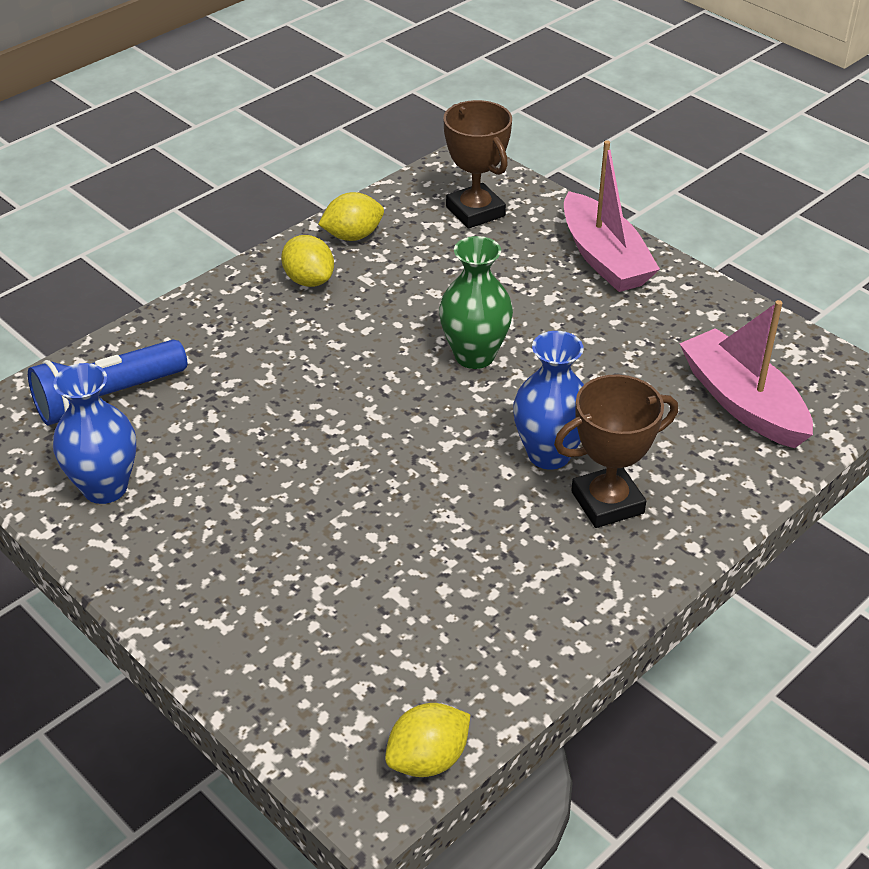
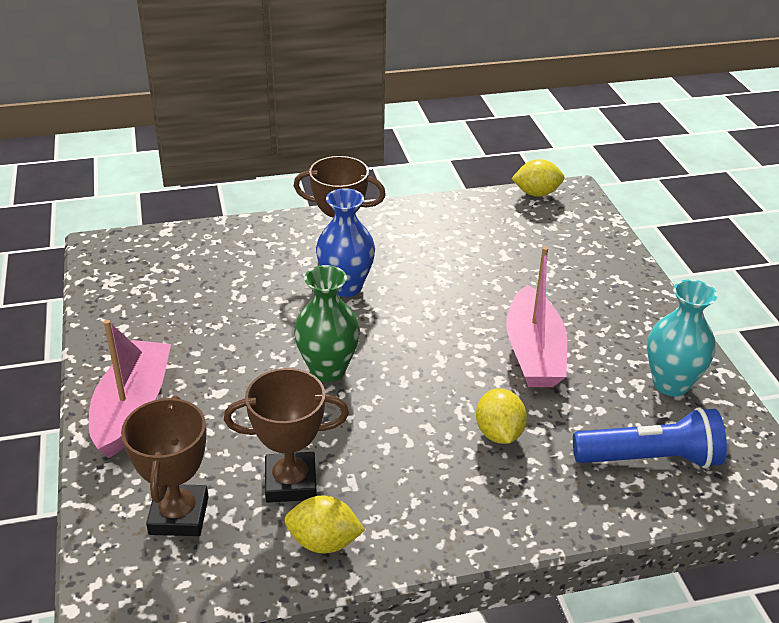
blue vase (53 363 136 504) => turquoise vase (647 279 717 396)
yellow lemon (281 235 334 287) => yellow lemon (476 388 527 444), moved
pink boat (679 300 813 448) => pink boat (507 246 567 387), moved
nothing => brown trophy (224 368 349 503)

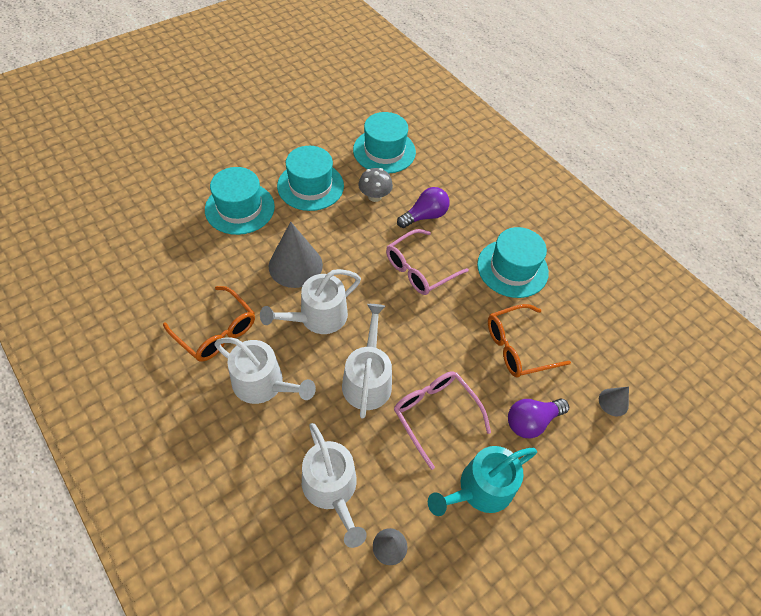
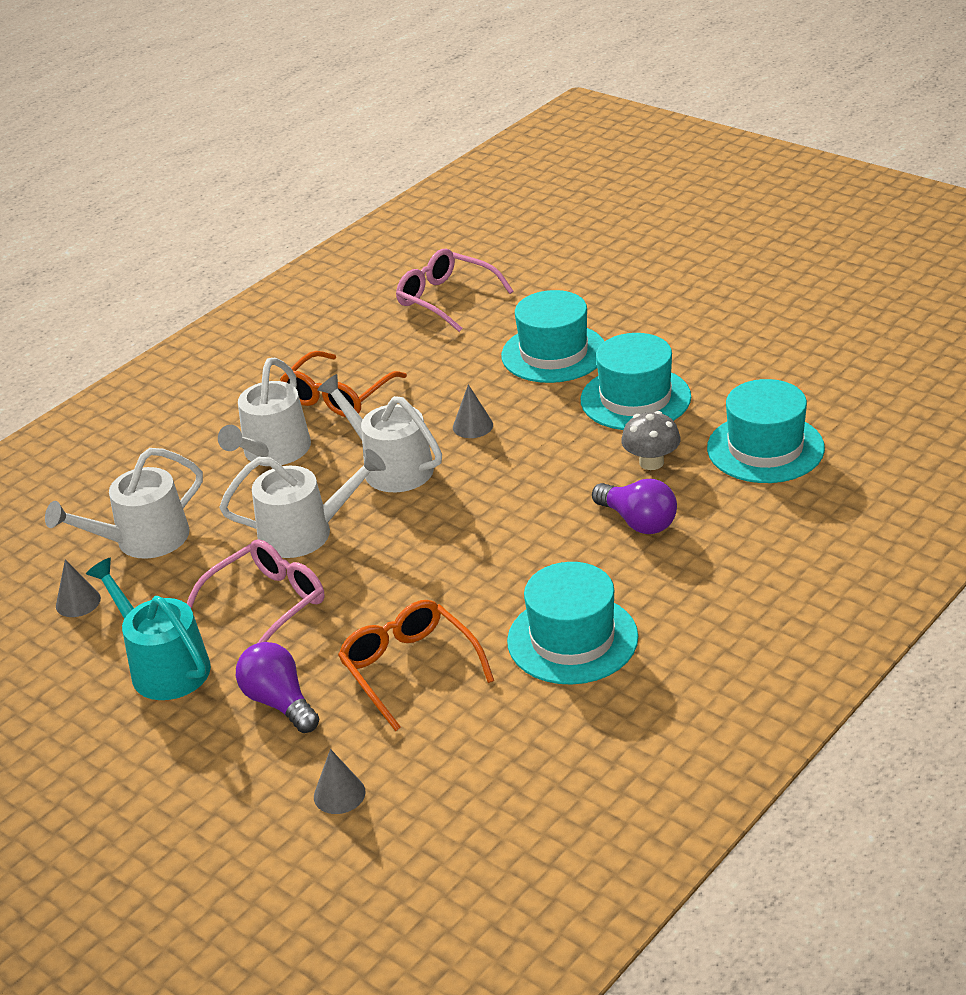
grey cone (269 222 323 288) => grey cone (453 384 493 438), x0.50
pink glasses (386 229 469 295) => pink glasses (396 249 514 332), moved

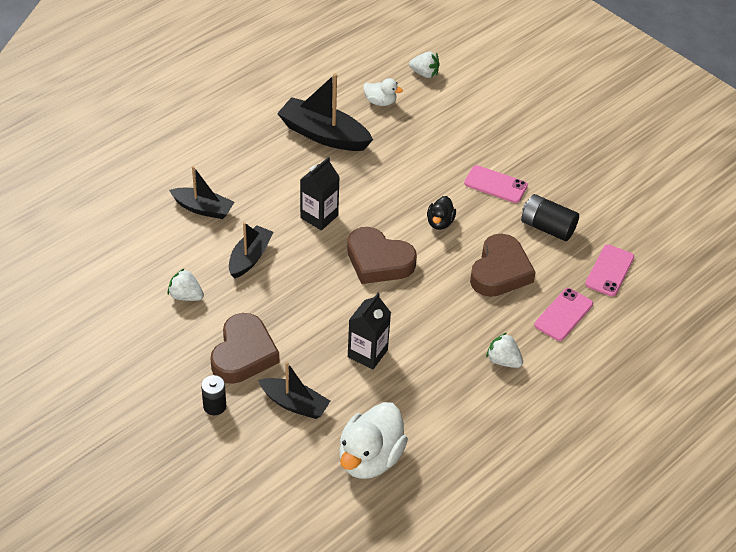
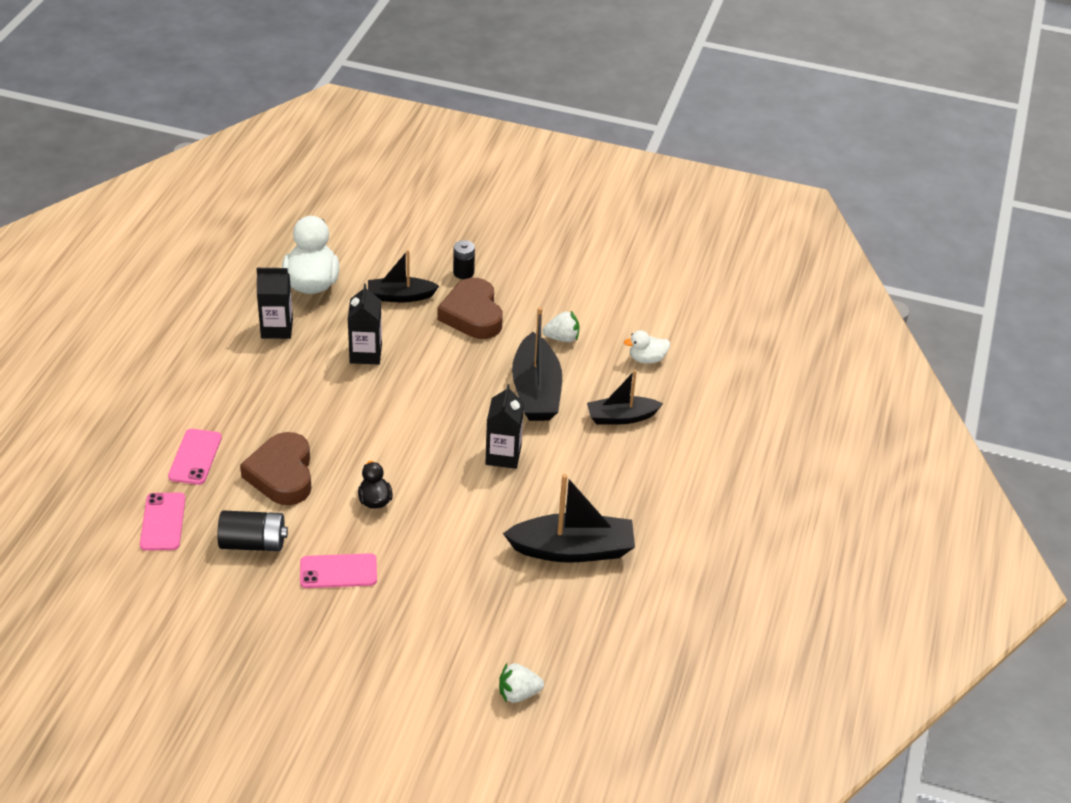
black boat (229 222 273 278) => black boat (512 307 562 421), x1.58
brown heart (347 227 417 284) => nothing
white duck (363 78 403 106) => white duck (624 330 670 364), moved
white strawberry (486 333 523 368) => nothing
nothing => black carton (257 268 293 339)

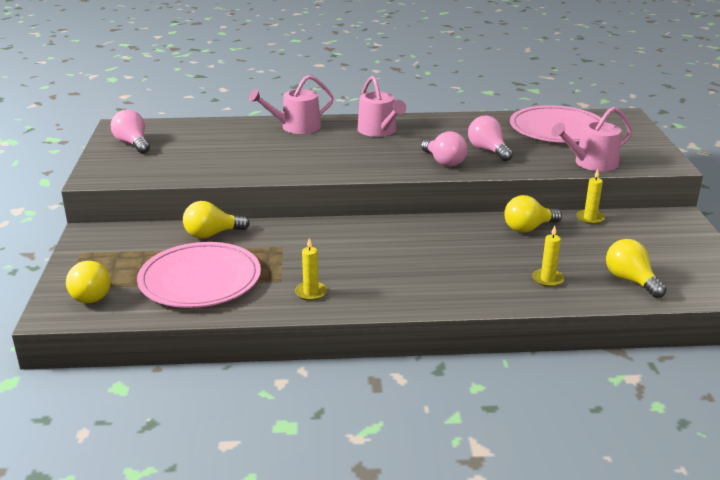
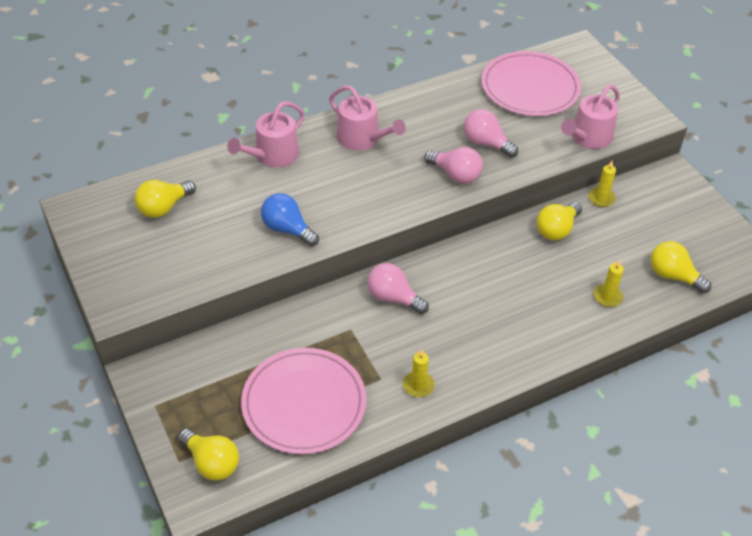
pink light bulb (111 110 150 154) => pink light bulb (367 263 429 314), moved
yellow light bulb (183 201 250 239) => yellow light bulb (135 180 196 218), moved
nothing => blue light bulb (261 193 319 246)

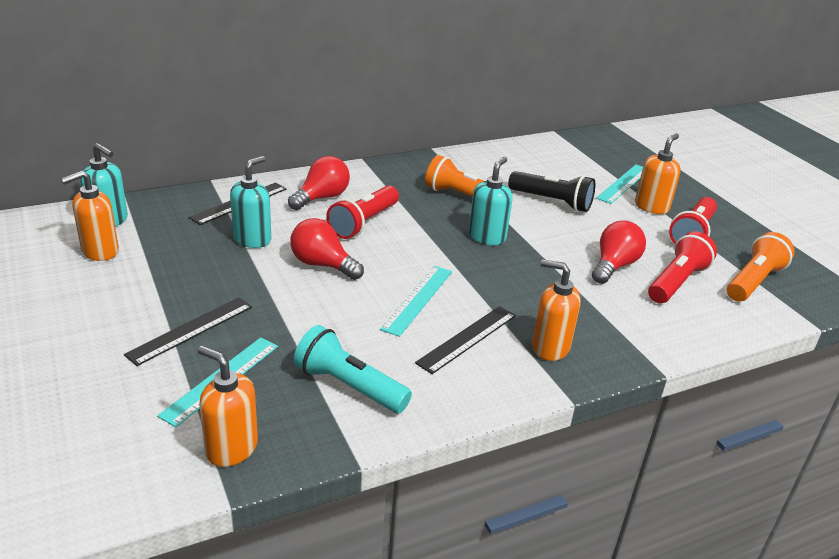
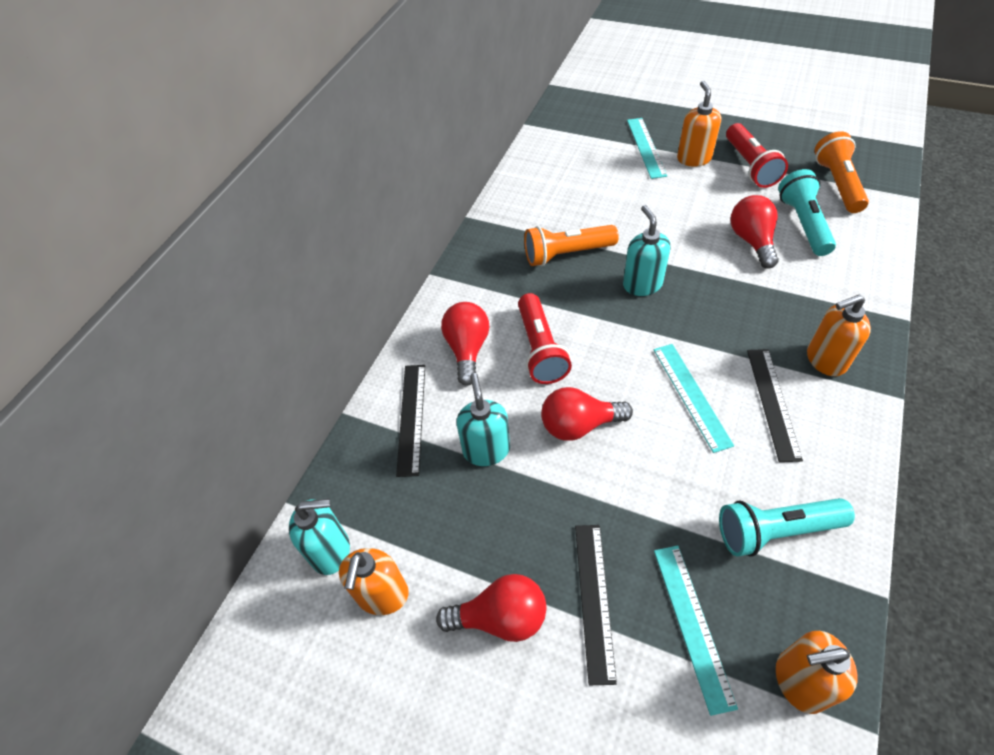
black flashlight (508 171 595 212) => nothing
red flashlight (648 231 717 303) => turquoise flashlight (778 169 836 256)
nothing => red light bulb (436 574 546 642)

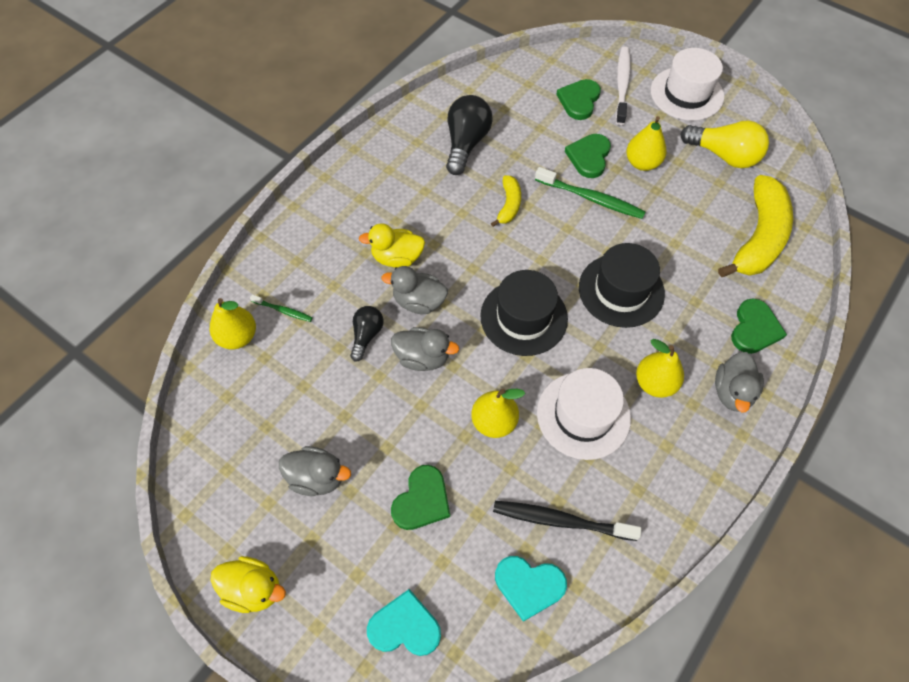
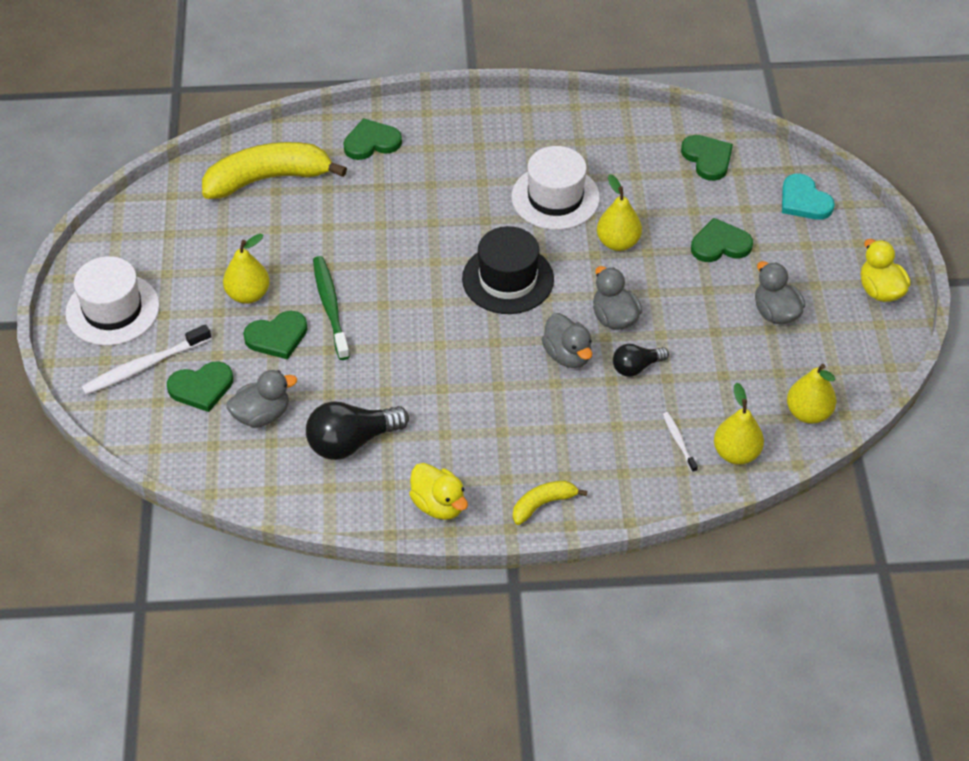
green toothbrush (250 295 313 322) => white toothbrush (663 412 698 473)
yellow duck (359 223 425 268) => yellow duck (409 463 468 520), moved
yellow banana (491 175 521 227) => yellow banana (513 481 587 525), moved
black toothbrush (493 501 641 541) => nothing
turquoise heart (495 556 567 622) => green heart (681 135 733 181)
black hat (579 243 665 328) => nothing
yellow pear (636 339 684 398) => yellow pear (787 364 837 424), moved
yellow light bulb (680 120 769 168) => nothing
grey duck (715 352 764 412) => grey duck (226 370 297 427), moved

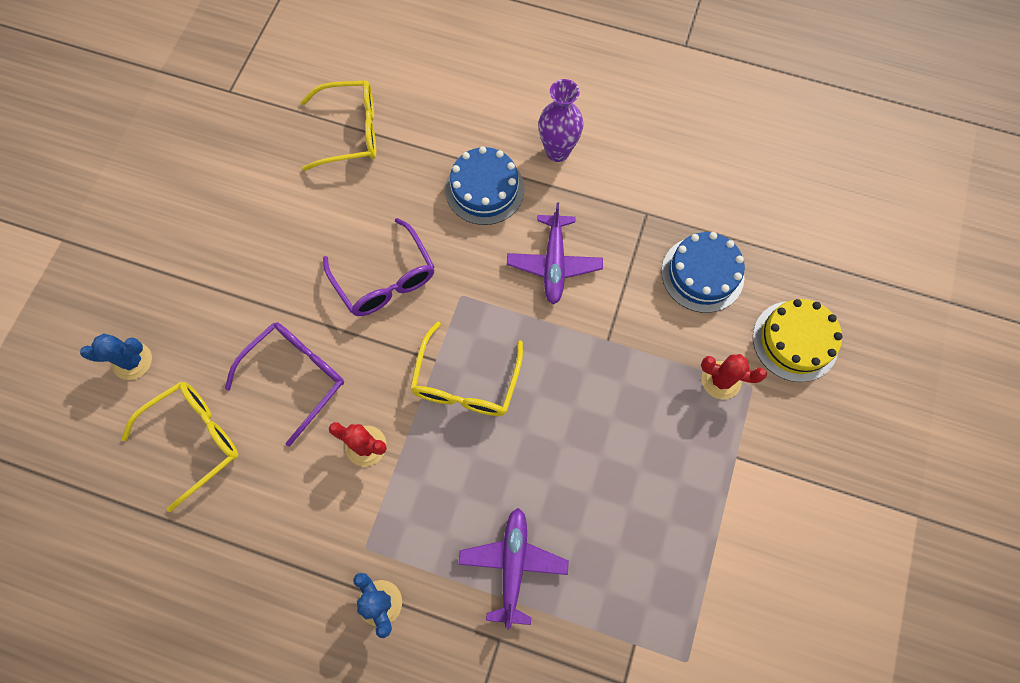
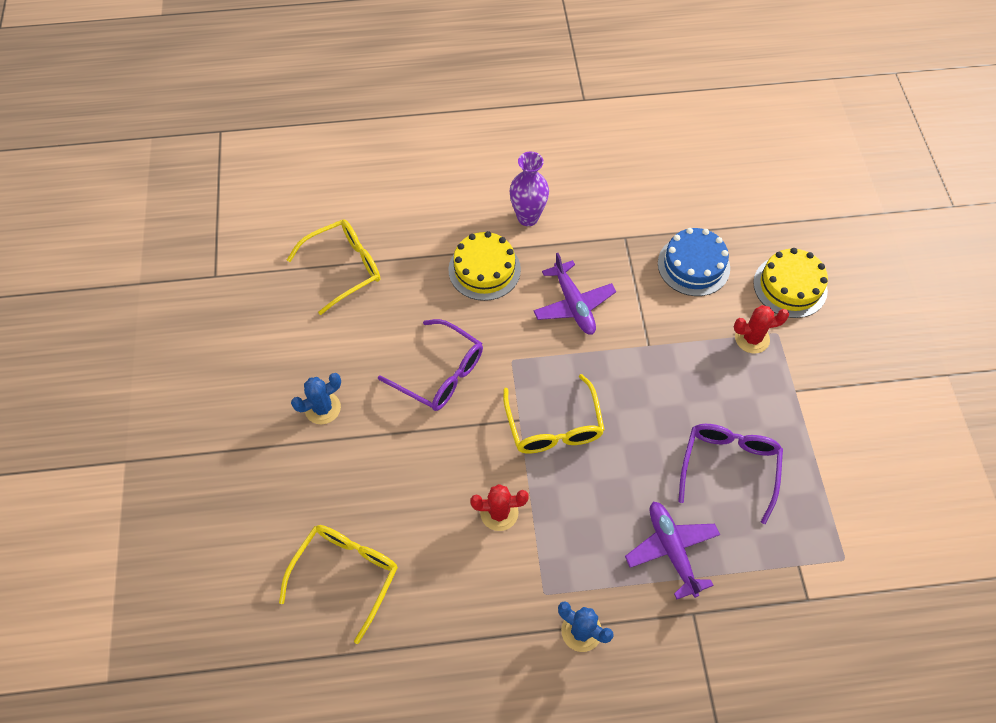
blue cactus (80 333 152 380) => blue cactus (291 373 341 424), moved
purple glasses (225 322 344 447) => purple glasses (678 424 783 524), moved
blue cake (445 146 524 225) => yellow cake (448 231 521 301)

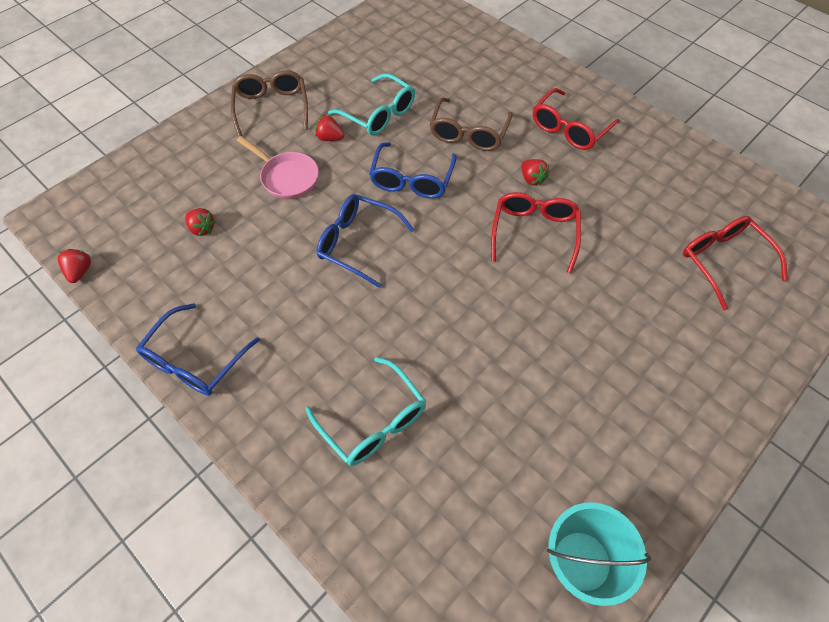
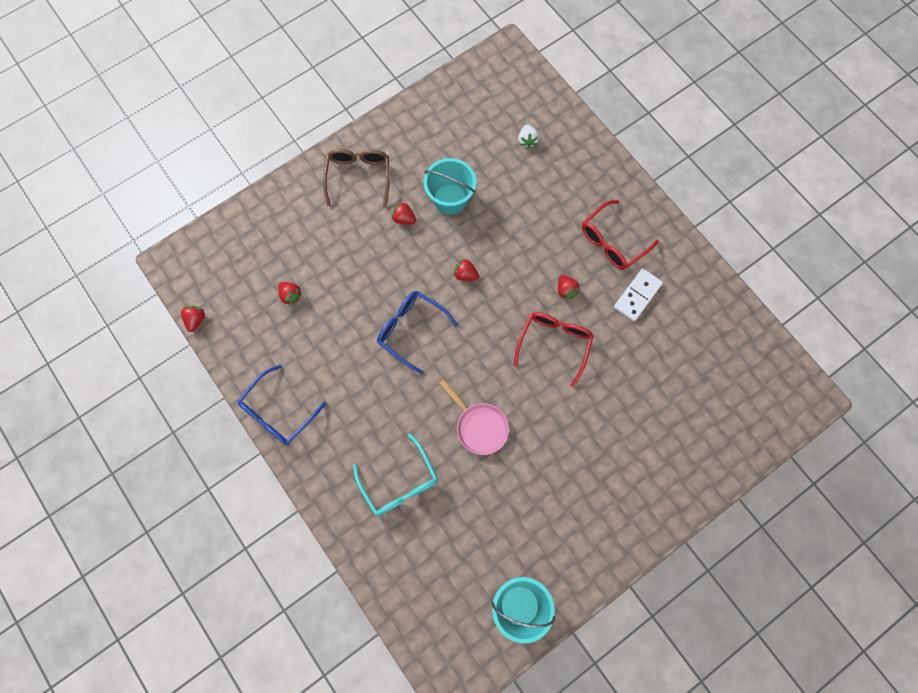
pink pan (236 136 319 199) => pink pan (439 379 509 455), moved
turquoise glasses (328 74 415 136) => turquoise bucket (423 158 476 215)
blue glasses (369 142 457 199) => red strawberry (454 259 479 281)
brown glasses (430 98 513 151) => nothing
red glasses (683 216 788 310) => nothing
nothing => white strawberry (518 125 539 149)
nothing => white domino (614 269 663 322)

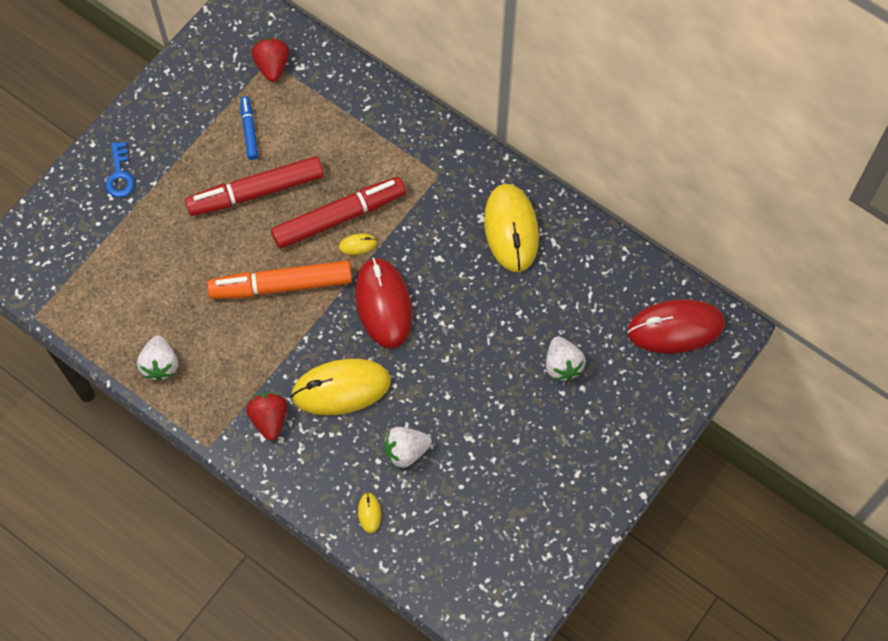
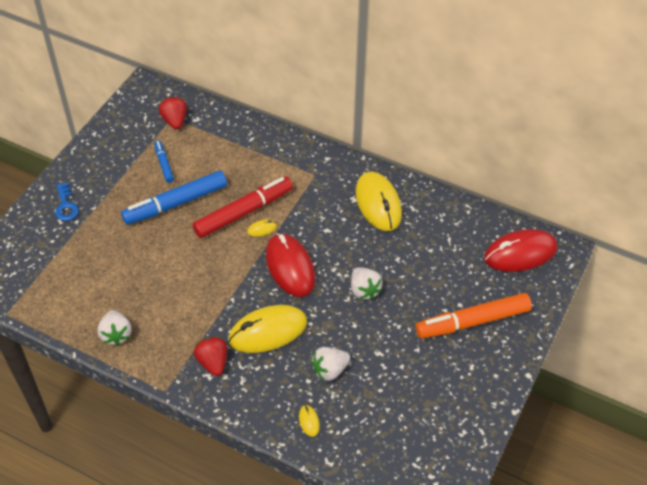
red marker (185 156 324 216) => blue marker (121 171 227 225)
orange marker (207 261 352 299) => orange marker (416 293 532 339), moved
white strawberry (546 336 586 381) => white strawberry (351 267 383 300), moved

